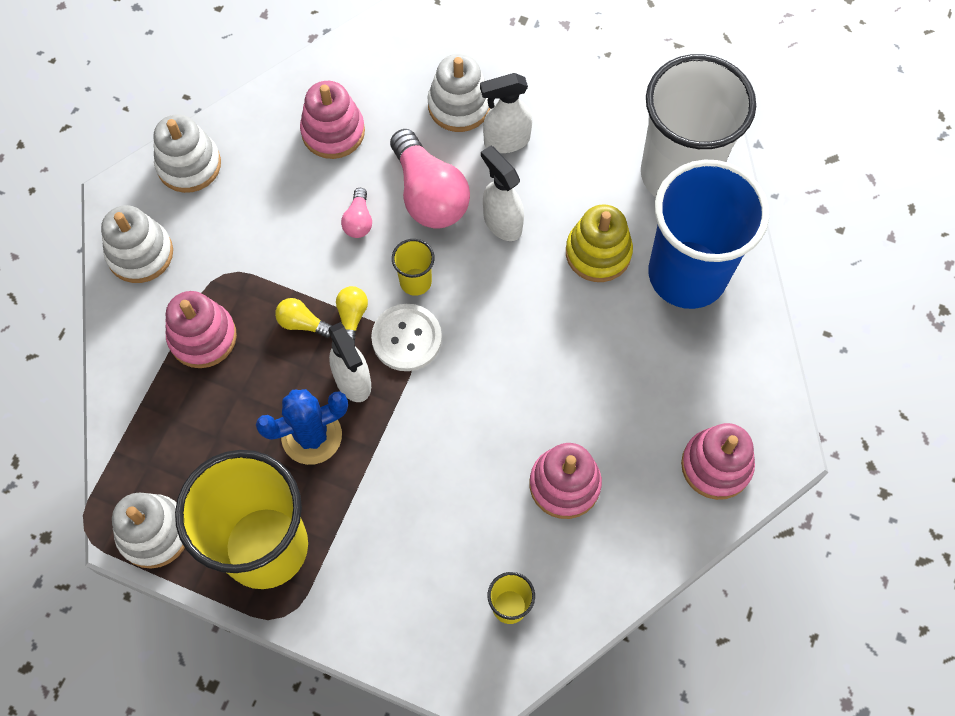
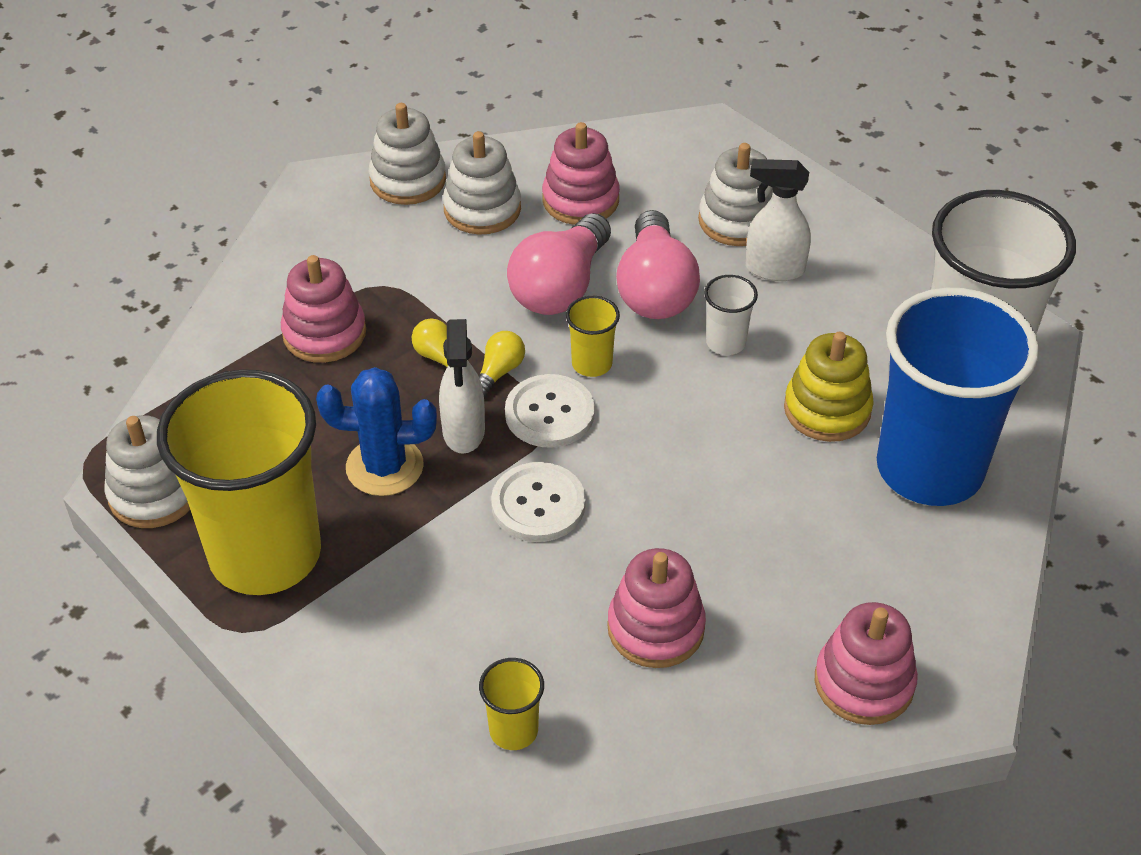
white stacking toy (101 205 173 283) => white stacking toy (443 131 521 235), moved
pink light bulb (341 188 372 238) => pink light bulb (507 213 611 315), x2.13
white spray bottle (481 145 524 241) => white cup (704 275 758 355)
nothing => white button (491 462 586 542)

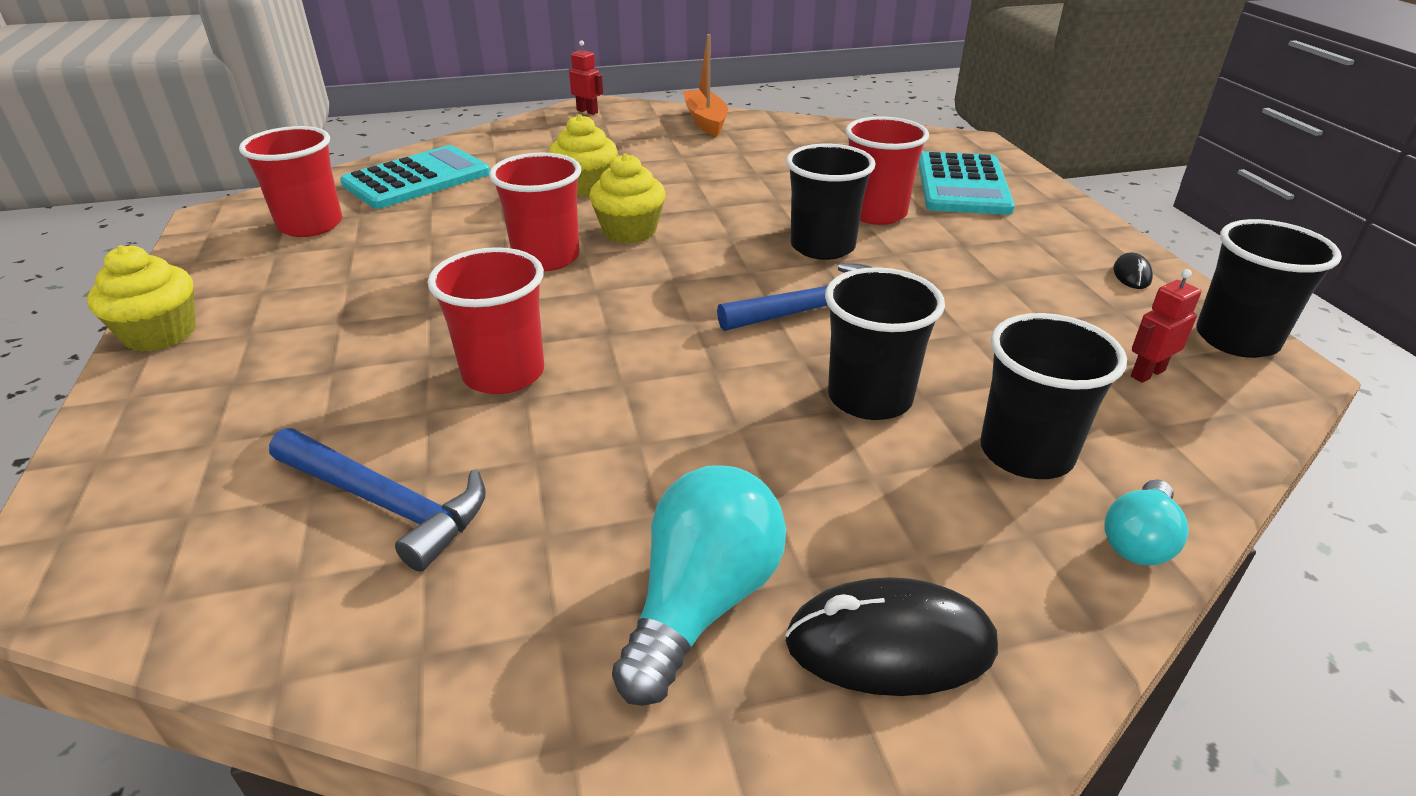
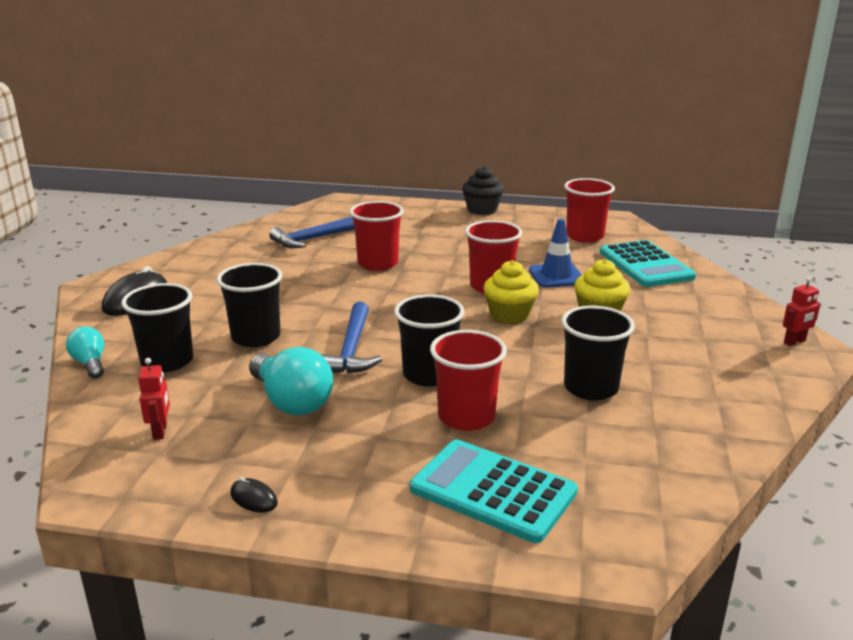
yellow cupcake (87 245 196 352) => black cupcake (462 166 504 215)
turquoise light bulb (612 465 786 706) => turquoise light bulb (249 347 333 416), moved
orange boat (683 34 728 137) => nothing
black cup (1196 219 1342 358) => black cup (561 306 635 401), moved
nothing => blue traffic cone (529 219 582 287)

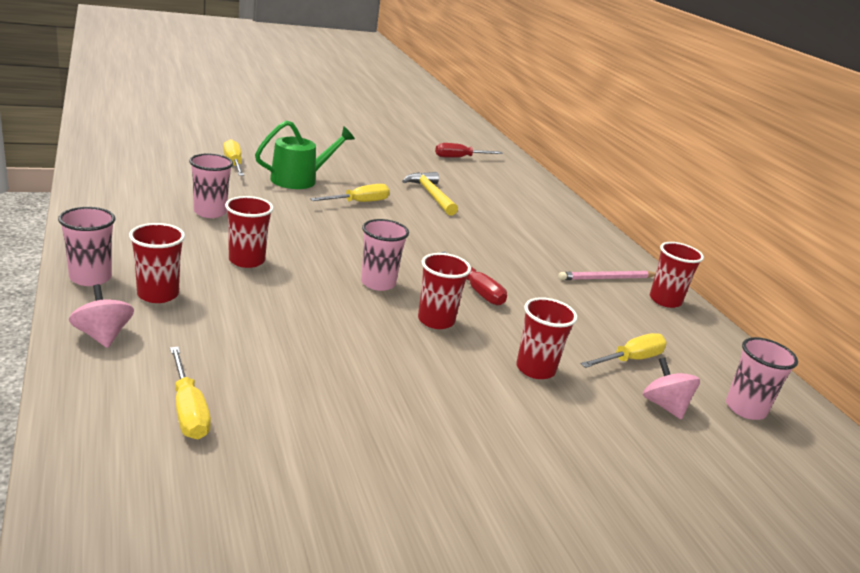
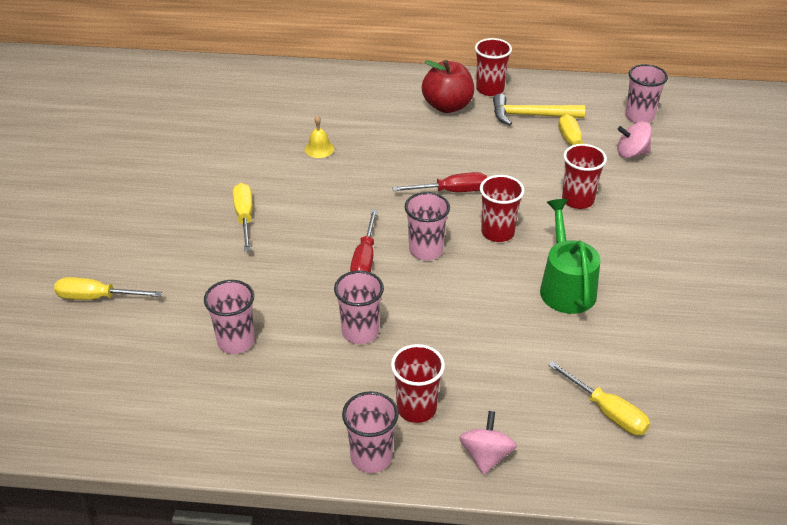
pink spinning top (69 284 134 348) => pink spinning top (459 411 517 475), 105 degrees clockwise
yellow screwdriver (170 347 211 439) => yellow screwdriver (548 361 650 435), 45 degrees clockwise
red cup (225 196 274 268) => pink cup (334 270 384 344)
green watering can (255 120 355 189) => green watering can (540 199 601 314), moved
yellow hammer (402 172 458 216) => yellow hammer (493 94 585 125), moved
red screwdriver (435 143 503 158) => red screwdriver (350 209 378 272), moved
pink pencil (558 271 655 280) => red apple (422 60 474 113)
nothing => yellow bell (305 115 334 158)

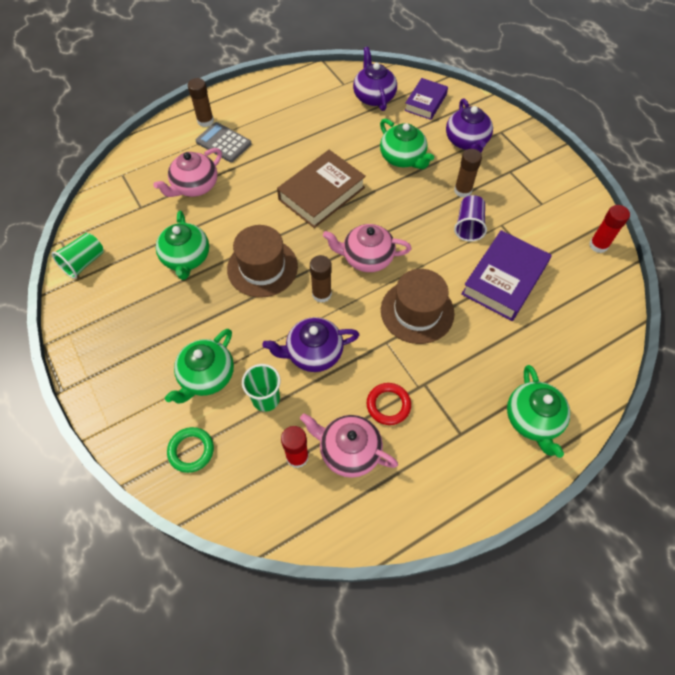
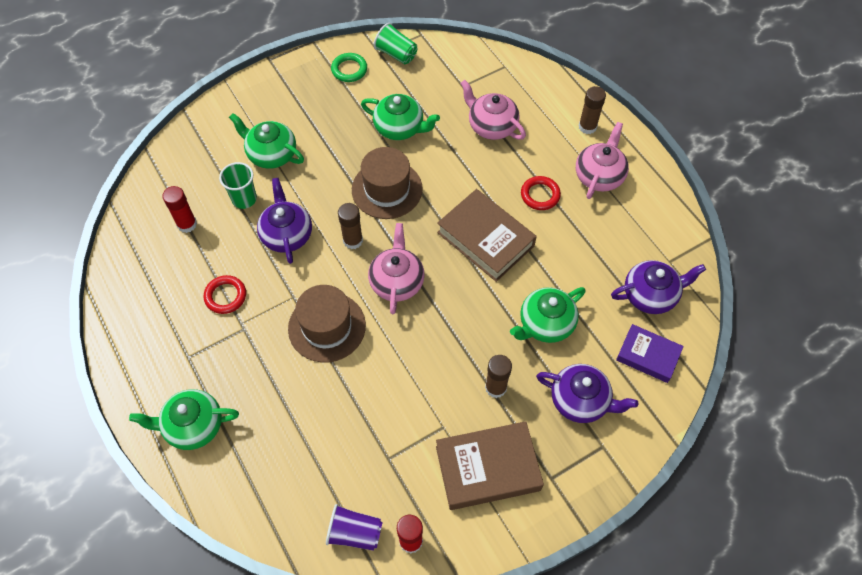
green teapot (156 211 209 280) => green teapot (361 94 440 140), 150 degrees counterclockwise
green ring (167 427 214 473) => green ring (331 53 367 82), moved
grey calculator (196 122 252 162) => nothing
pink teapot (300 414 398 478) => pink teapot (576 122 629 199), moved
purple teapot (446 98 493 153) => purple teapot (536 364 638 423), 150 degrees counterclockwise
purple cup (454 195 487 241) => purple cup (326 504 383 551), moved
purple book (461 230 552 321) => nothing
nothing => brown book (436 421 544 510)
nothing => red ring (521 176 561 210)

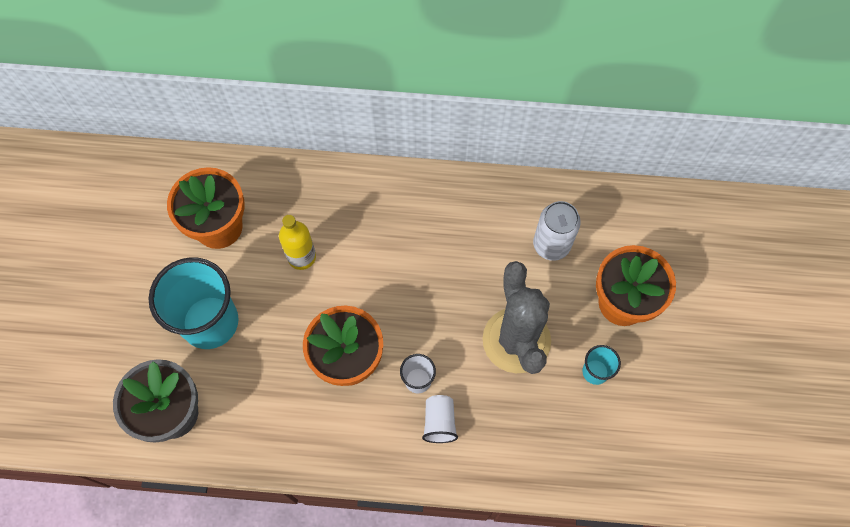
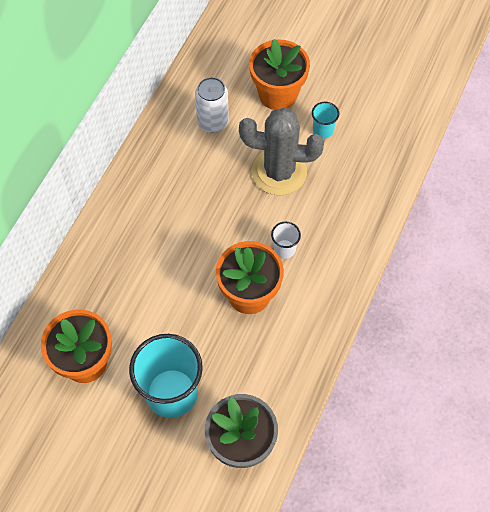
yellow bottle (279 215 316 270) => nothing
white cup (422 395 458 443) => nothing

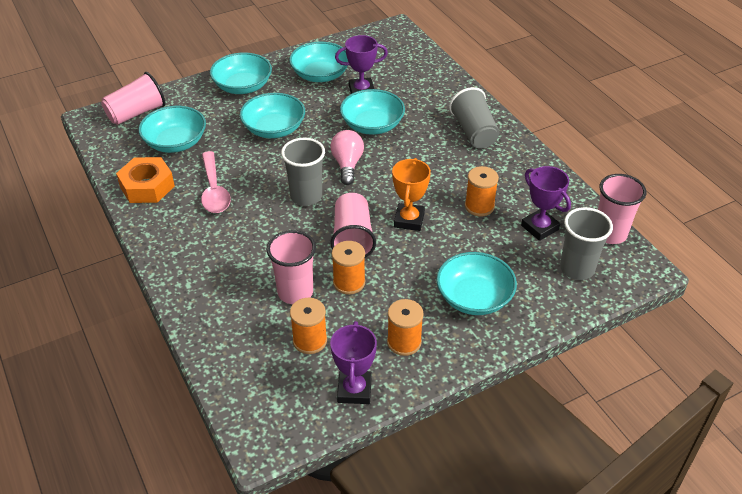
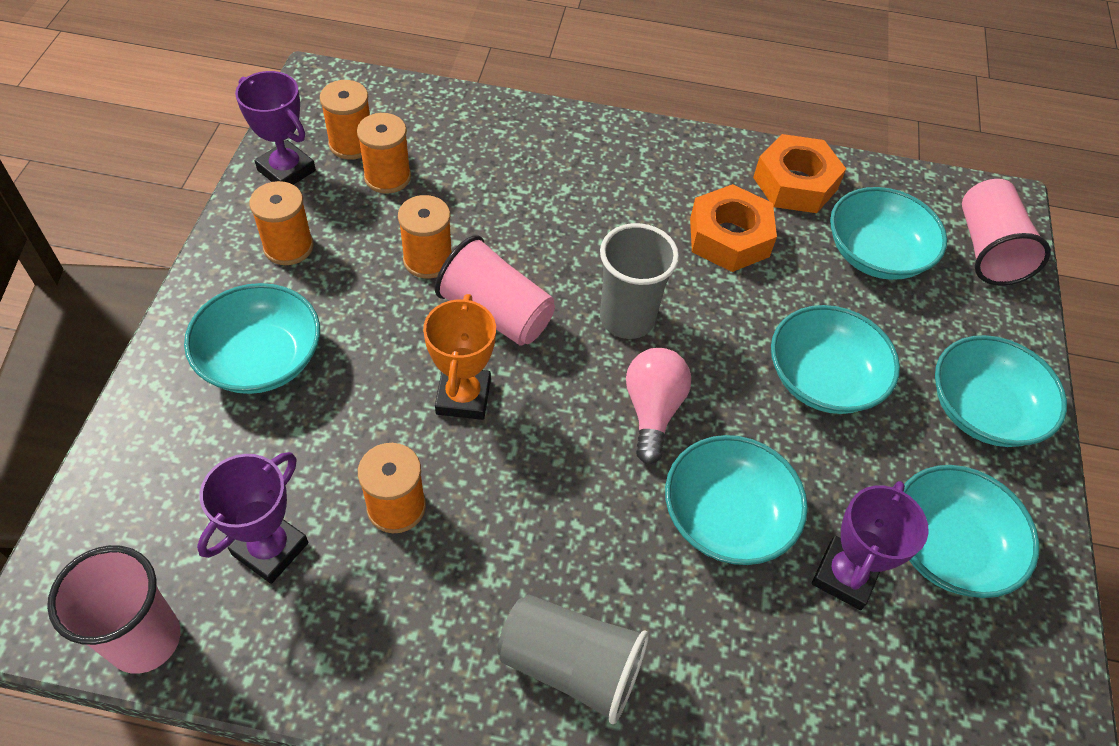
pink spoon (201 151 231 213) => orange nut (690 184 777 272)
pink cup (267 230 316 304) => nothing
pink light bulb (330 130 364 185) => pink light bulb (626 348 691 464), 120 degrees counterclockwise
orange trophy (392 158 431 231) => orange trophy (423 294 496 420), 45 degrees clockwise
purple trophy (521 166 571 241) => purple trophy (197 452 308 584), 60 degrees counterclockwise
grey cup (560 207 613 280) => nothing
nothing => orange spool (320 80 370 160)

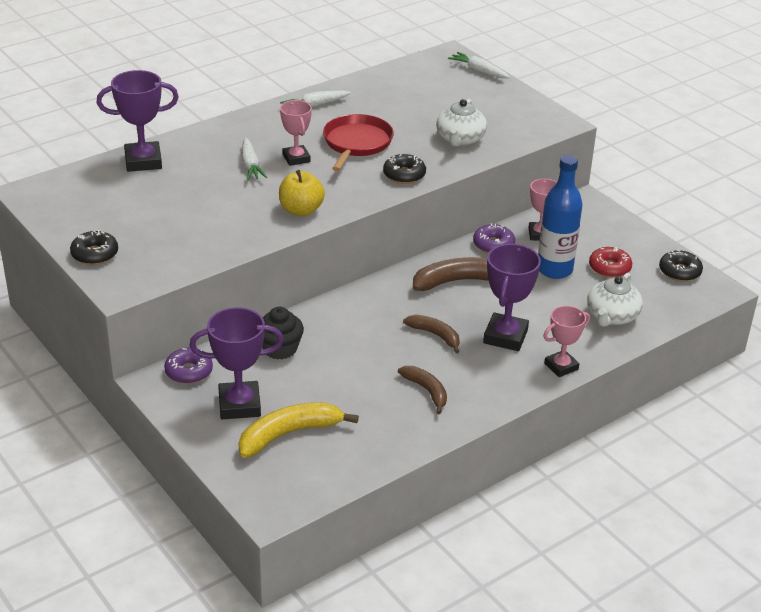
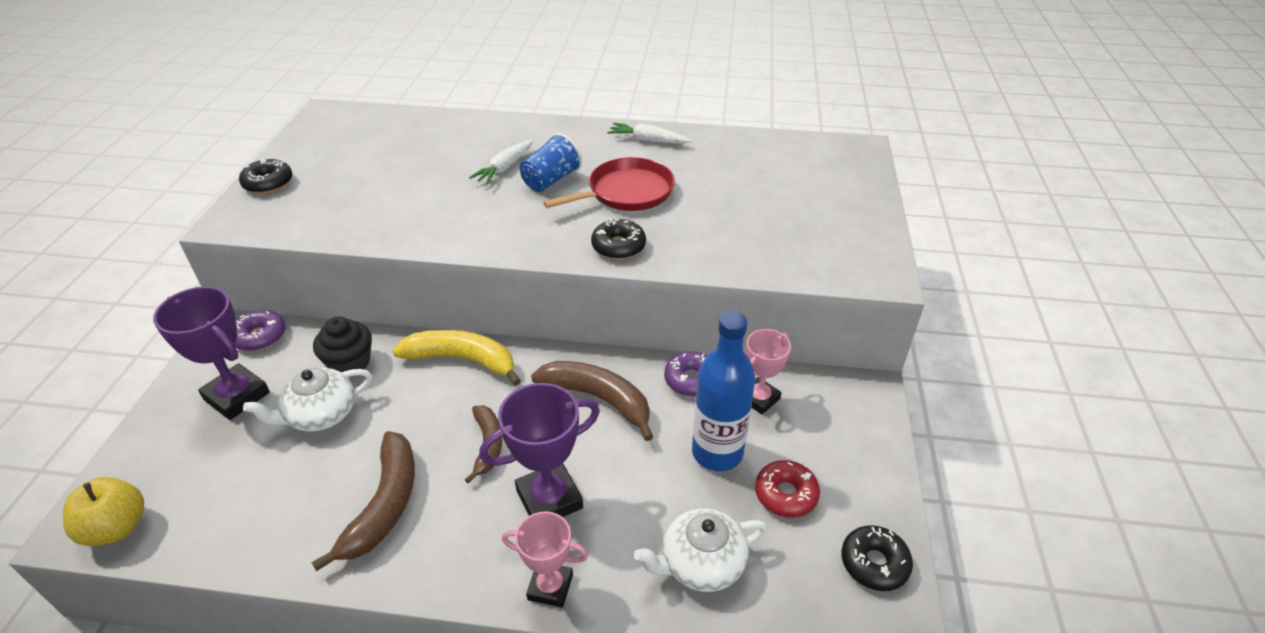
purple trophy (97 70 179 172) => nothing
yellow banana (238 402 359 458) => yellow banana (392 330 521 386), moved
yellow apple (279 170 325 216) => yellow apple (63 477 144 546), moved
pink trophy (280 100 312 166) => blue cup (520 133 582 192)
brown banana (398 366 447 414) => brown banana (311 431 415 572), x1.61
white teapot (436 99 487 147) => white teapot (243 368 372 432), moved
white carrot (448 52 510 78) => nothing

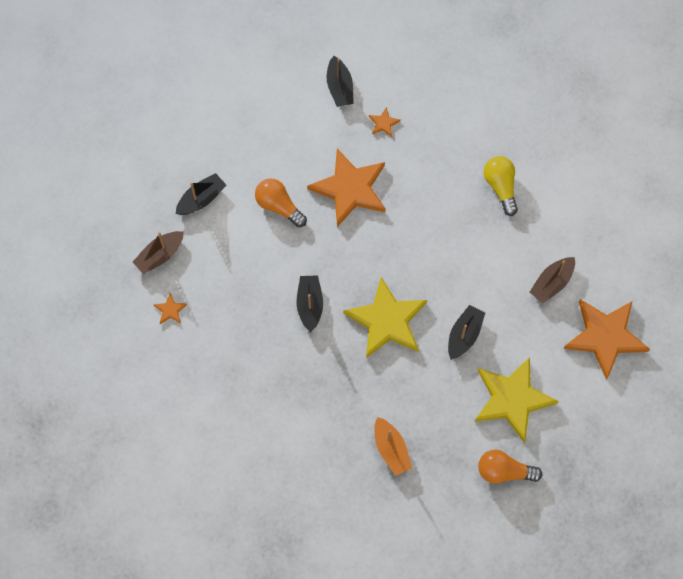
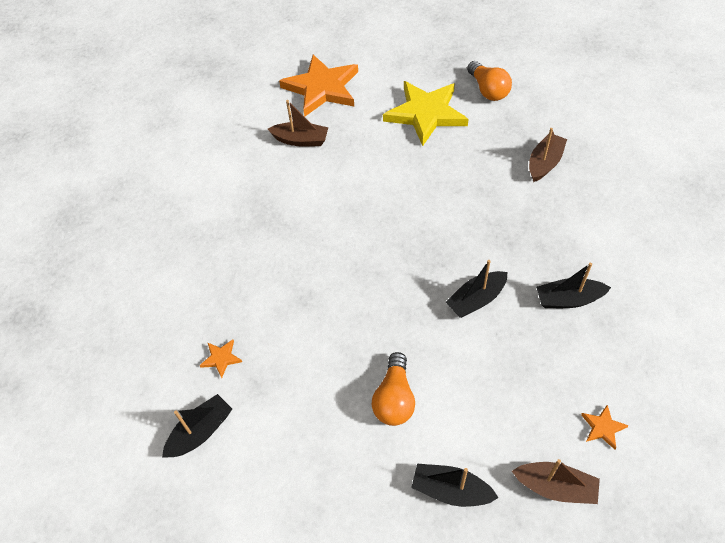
orange star (307 149 386 227) => nothing
yellow star (343 277 427 358) => nothing
orange boat (375 417 412 476) => brown boat (529 128 567 182)
black boat (448 305 485 360) => black boat (536 263 611 308), moved
yellow light bulb (484 156 518 216) => nothing

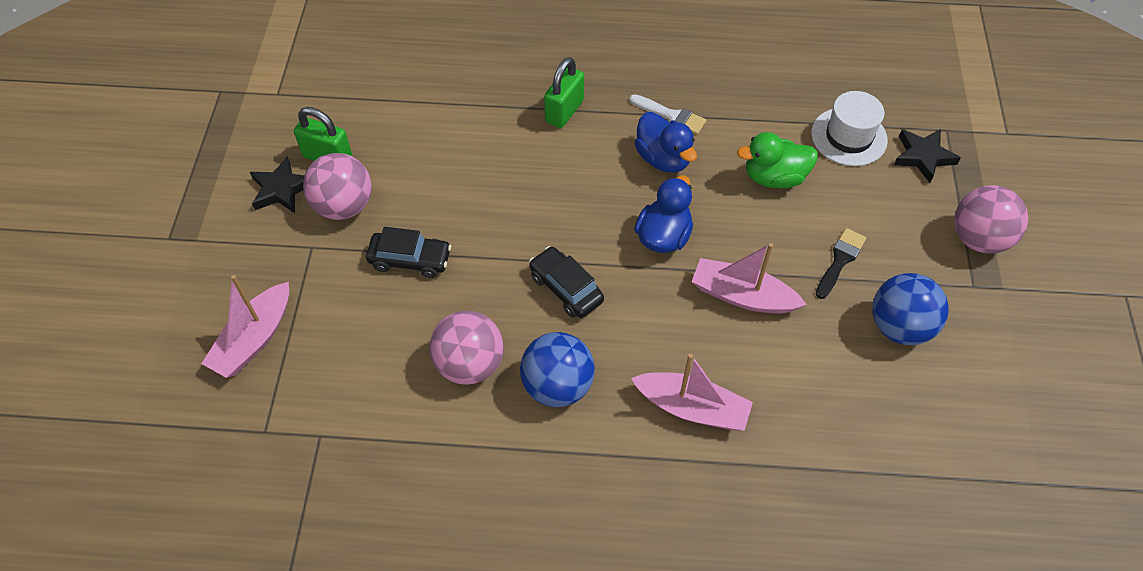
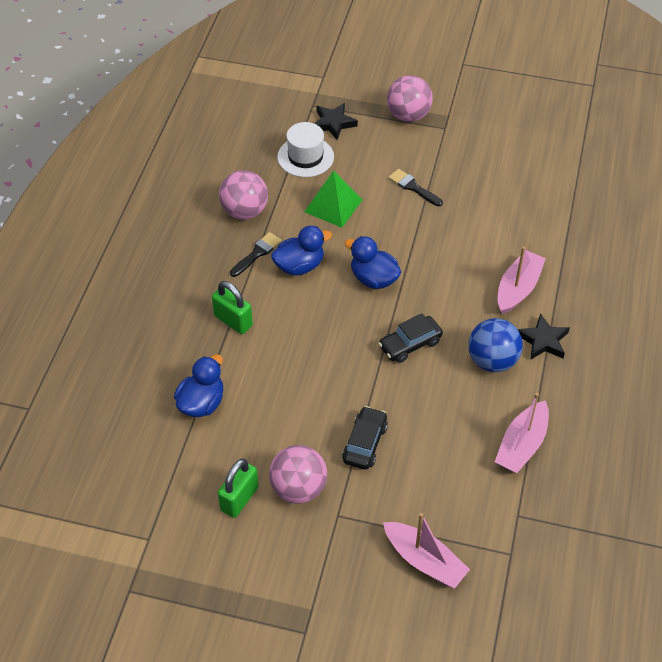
black star (250 156 305 213) => black star (518 313 570 360), moved
pink ball (429 311 504 385) => pink ball (219 170 268 220), moved
white brush (630 94 706 135) => black brush (230 232 282 277)
pink boat (691 243 807 314) => pink boat (495 393 549 473), moved
green duck (737 132 818 188) => green pyramid (304 171 363 228)
blue ball (873 273 949 345) => nothing
nothing => blue duck (174 354 223 417)

